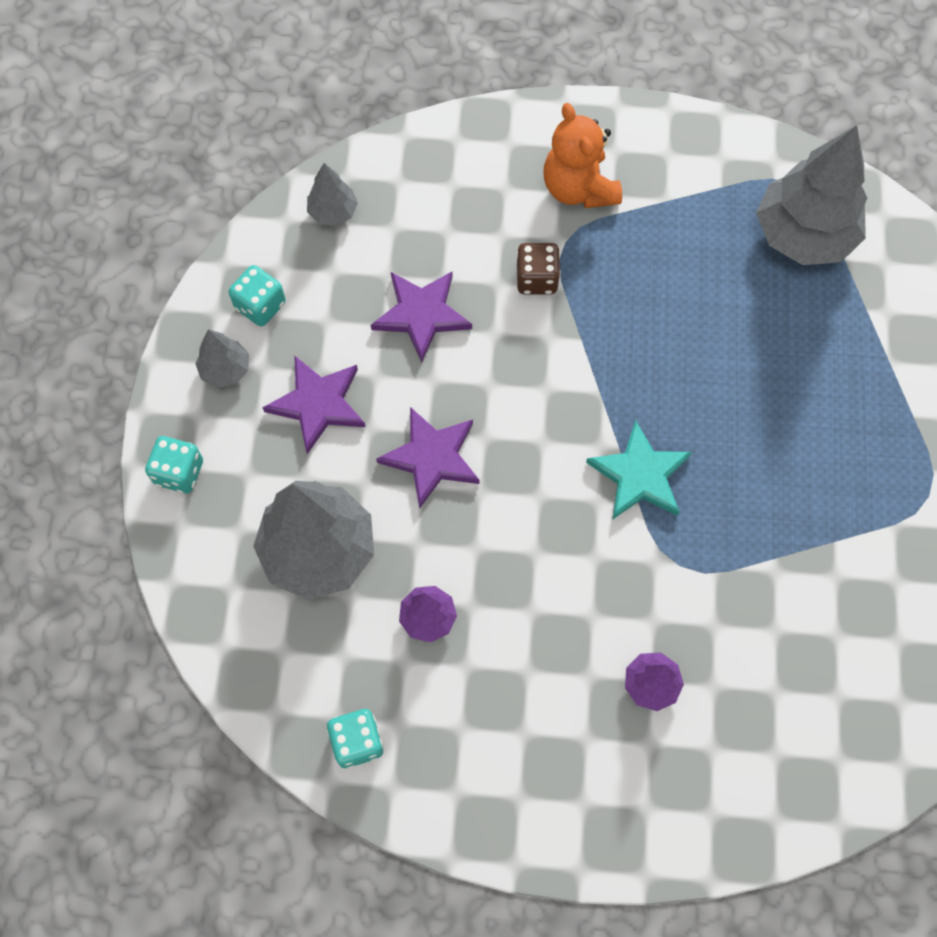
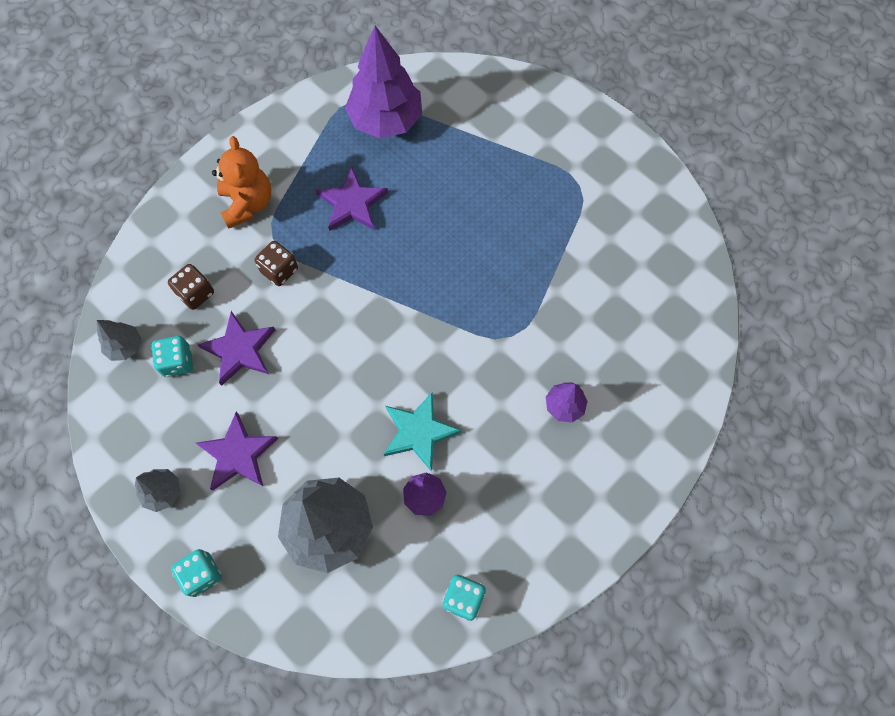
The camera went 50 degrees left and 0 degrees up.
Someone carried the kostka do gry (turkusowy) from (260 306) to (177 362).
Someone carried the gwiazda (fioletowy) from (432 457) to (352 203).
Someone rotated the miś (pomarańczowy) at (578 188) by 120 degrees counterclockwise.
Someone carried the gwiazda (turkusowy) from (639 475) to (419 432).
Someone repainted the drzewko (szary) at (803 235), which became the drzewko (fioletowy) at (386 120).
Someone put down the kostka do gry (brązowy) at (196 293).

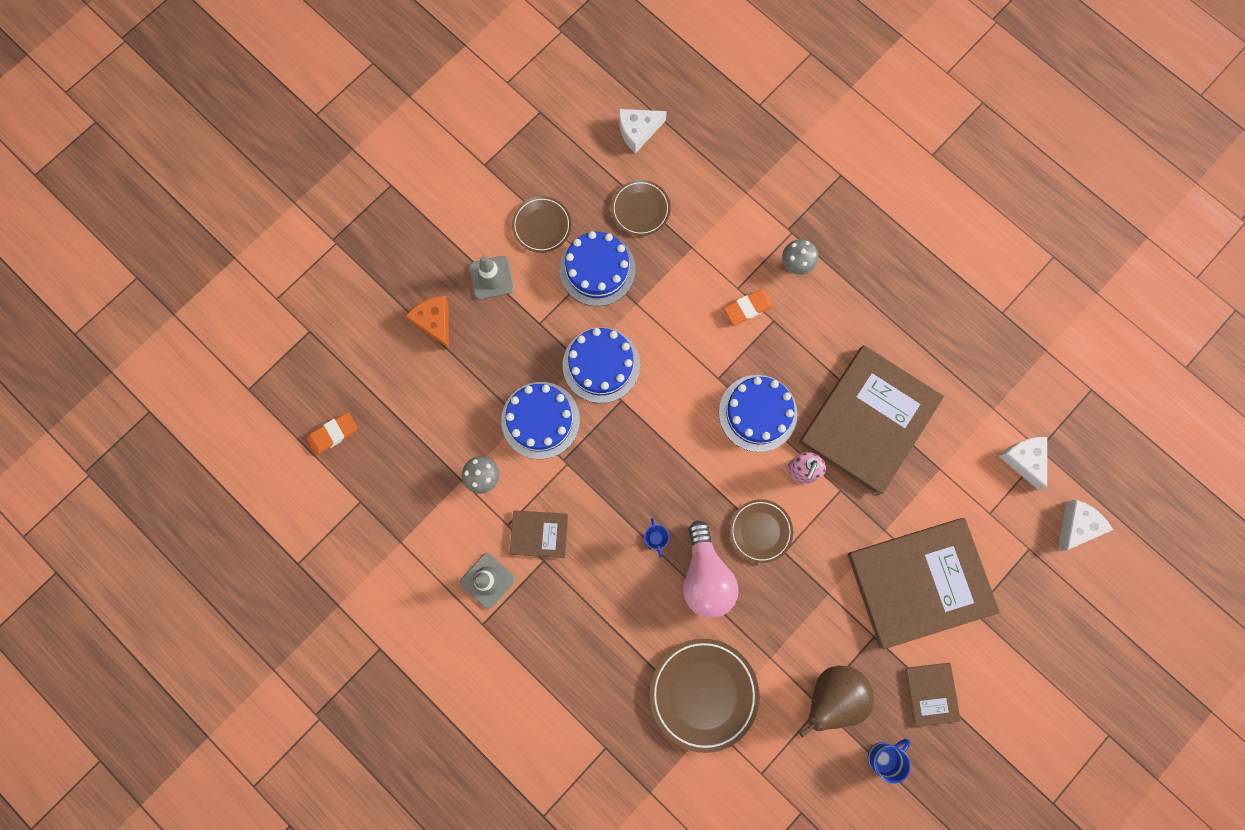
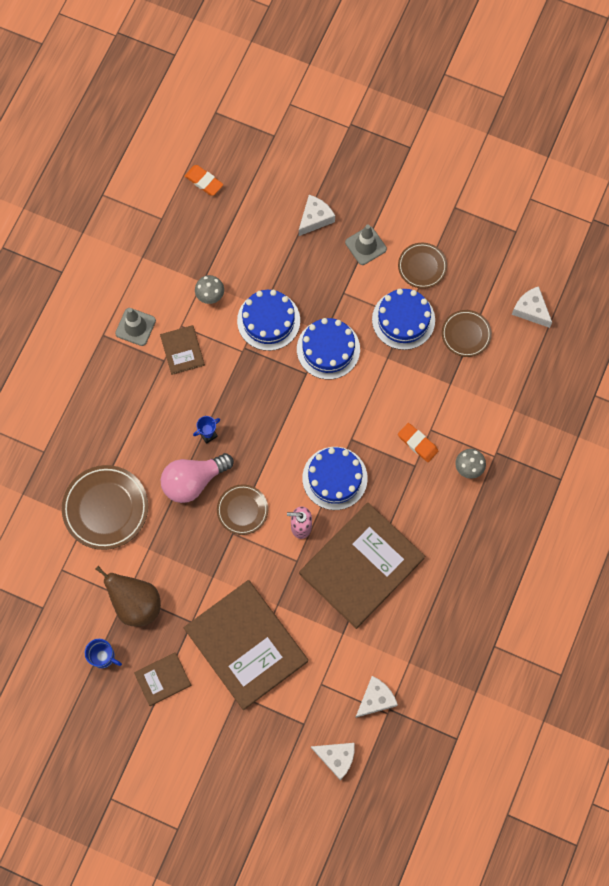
The camera went 70 degrees right and 5 degrees down.
Someone repainted the ser (pomarańczowy) at (434 322), which became the ser (biały) at (315 218).
Someone rotated the książka (brązowy) at (869 420) by 60 degrees counterclockwise.

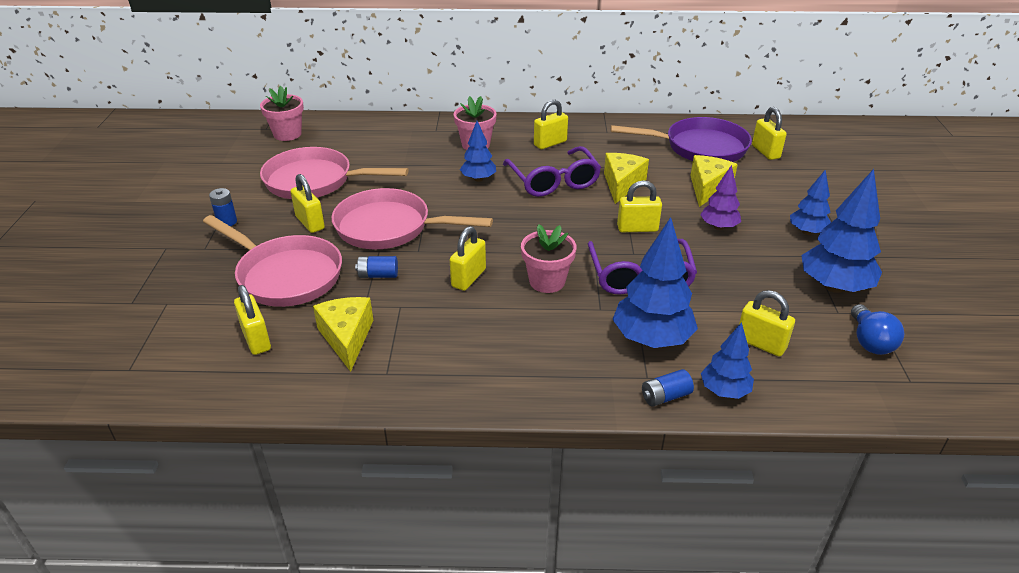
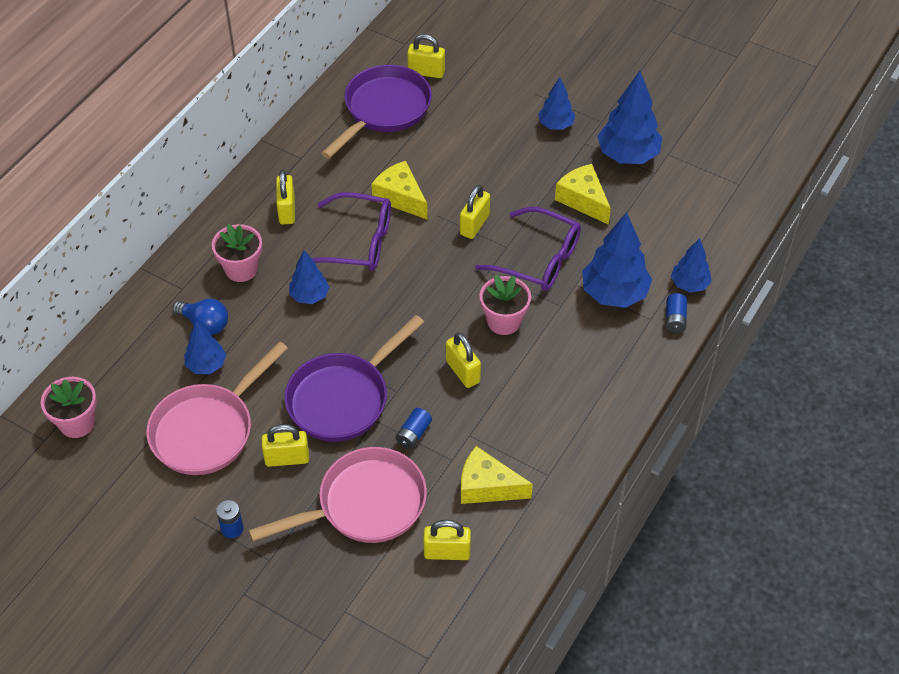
The camera went 60 degrees left and 15 degrees up.
Someone repainted the patelnia (różowy) at (389 227), which became the patelnia (fioletowy) at (343 398).
Someone carried the ser (żółty) from (707 187) to (583 200).
Someone took away the drzewko (fioletowy) at (718 227).
Someone took away the kłódka (żółty) at (760 344).
Someone carried the żarówka (niebieski) from (870 342) to (205 324).
Someone put down the drzewko (niebieski) at (206 365).

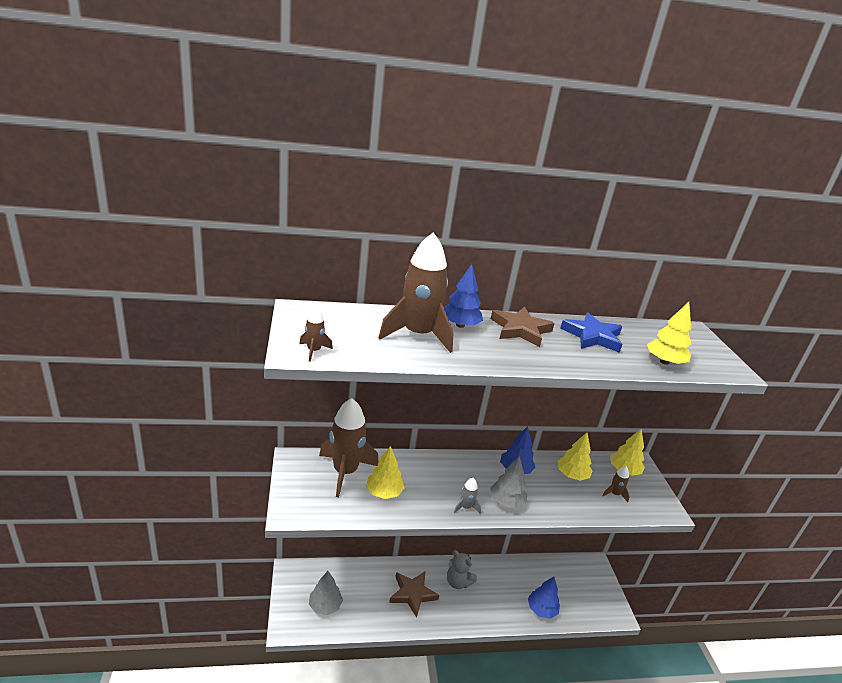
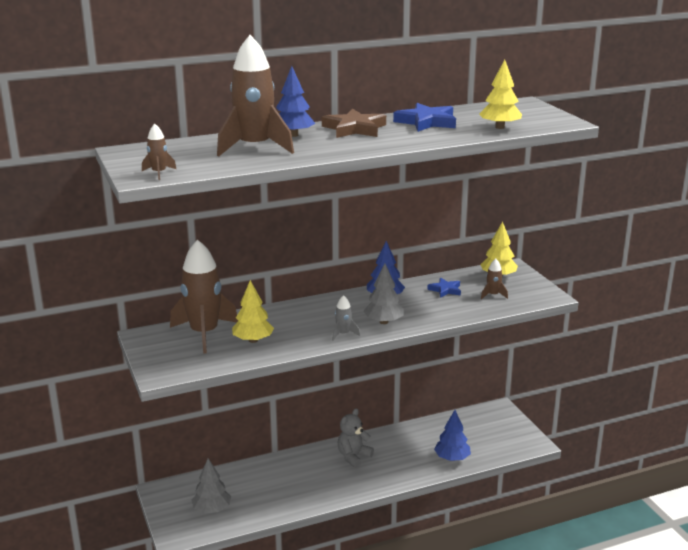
The camera went 10 degrees left and 5 degrees down.
Someone took away the gwiazda (brązowy) at (412 594).
Someone rotated the miś (szary) at (458 582) by 105 degrees clockwise.
Someone swapped the drzewko (żółty) at (572 475) for the gwiazda (niebieski) at (445 290).

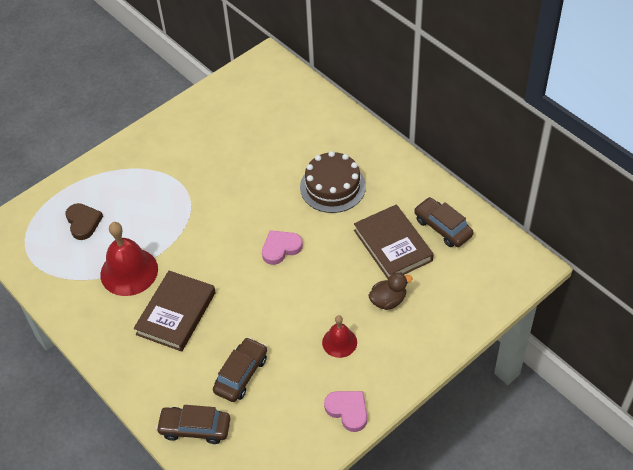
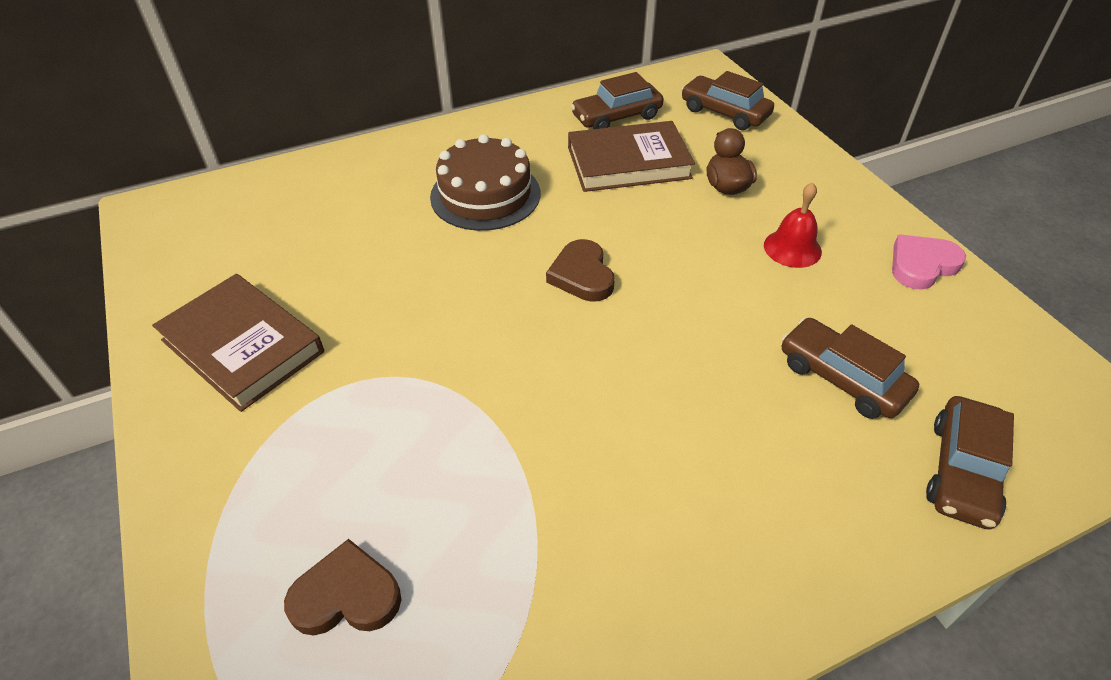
The camera went 75 degrees left and 5 degrees down.
Someone took away the dzwonek (czerwony) at (129 271).
Someone carried the książka (brązowy) from (176 313) to (242 346).
Someone repainted the serce (różowy) at (280 248), which became the serce (brązowy) at (582 275).
Someone put down the samochód (brązowy) at (724 112).

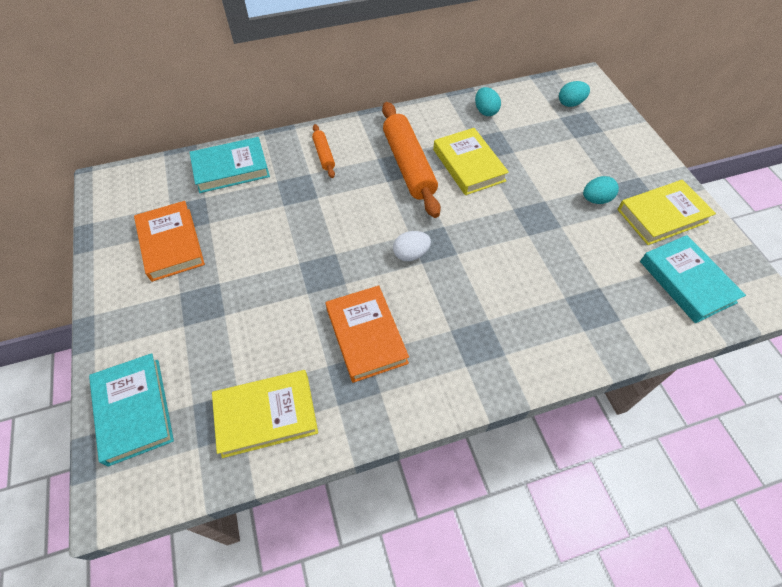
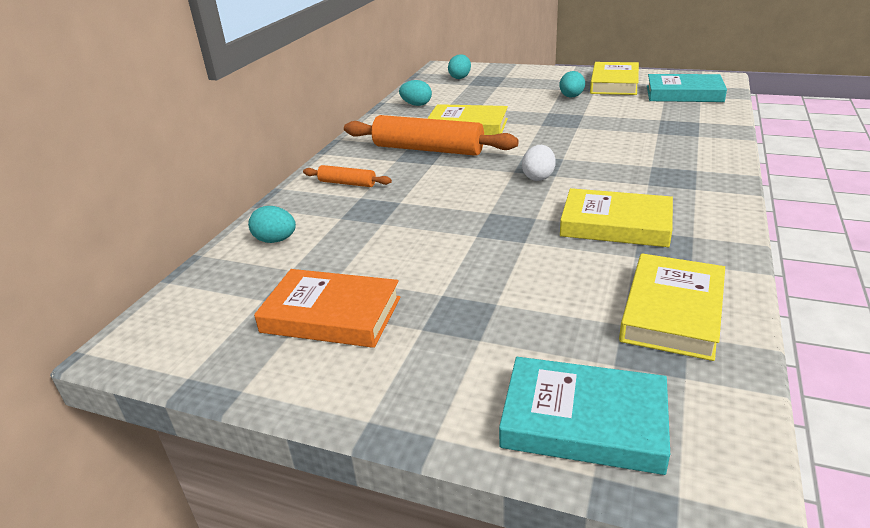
The camera went 50 degrees left and 25 degrees down.
Someone swapped the książka (turkusowy) at (231 169) for the jajko (turkusowy) at (275 240).
Someone repainted the książka (pomarańczowy) at (366 336), which became the książka (żółty) at (615 224).

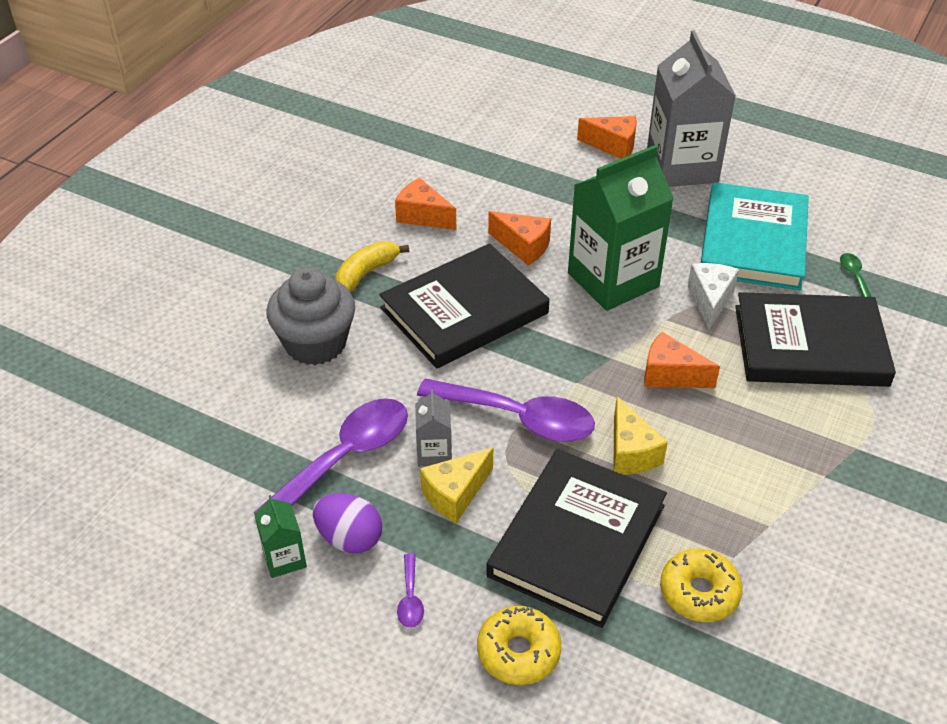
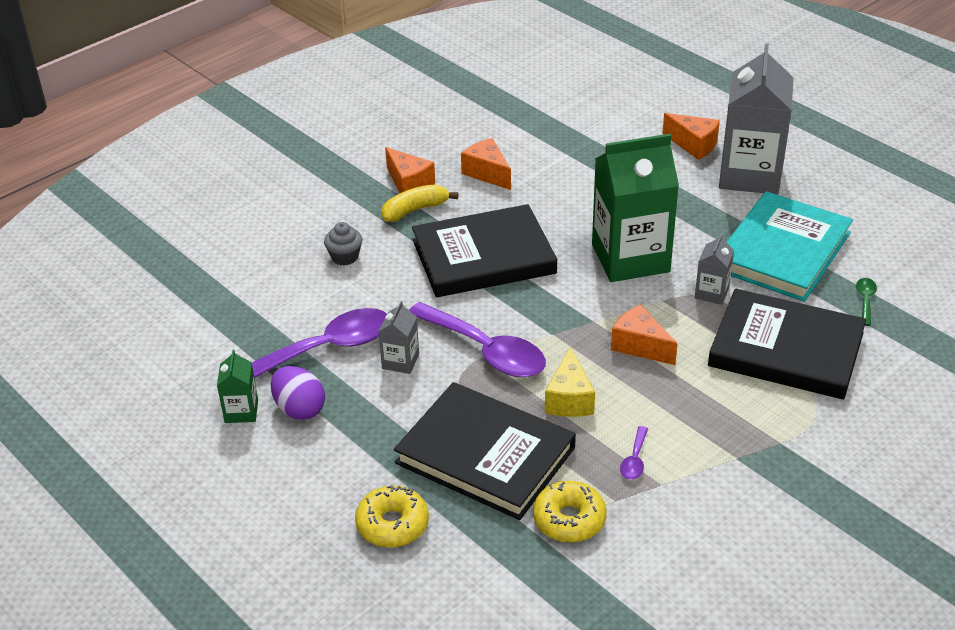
The camera went 20 degrees right and 5 degrees down.
Someone scaled the muffinka (szary) at (315 343) by 0.50.
Someone carried the łyżka (fioletowy) from (410 598) to (634 460).
Someone took away the ser (żółty) at (455 494).
Someone rotated the książka (czarny) at (577 540) by 75 degrees clockwise.
Someone carried the ser (pomarańczowy) from (523 246) to (409 184).
Someone swapped the ser (biały) at (710 300) for the karton mleka (szary) at (711 293).

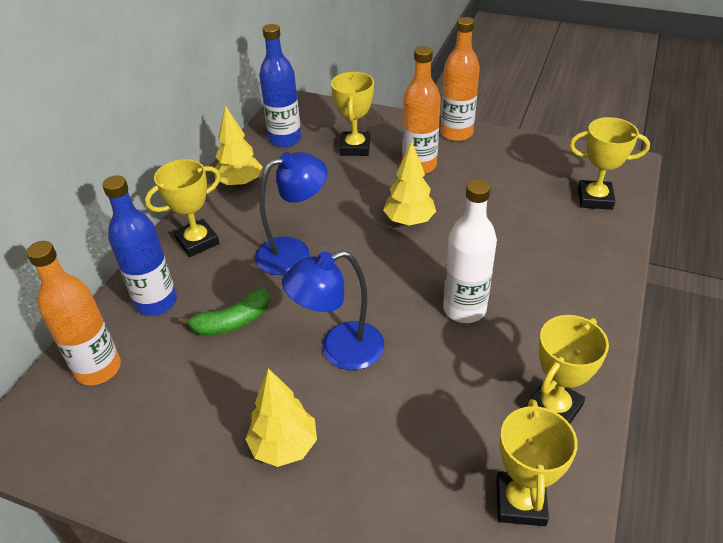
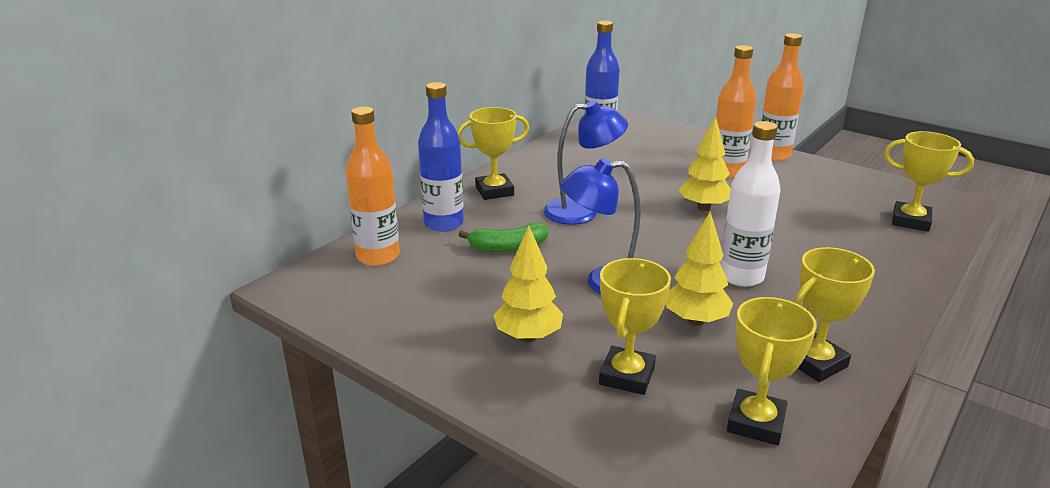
The camera went 15 degrees right and 15 degrees down.
Someone carried the drzewko (żółty) from (240 183) to (695 320).
Someone carried the puchar (żółty) from (355 147) to (627 376).

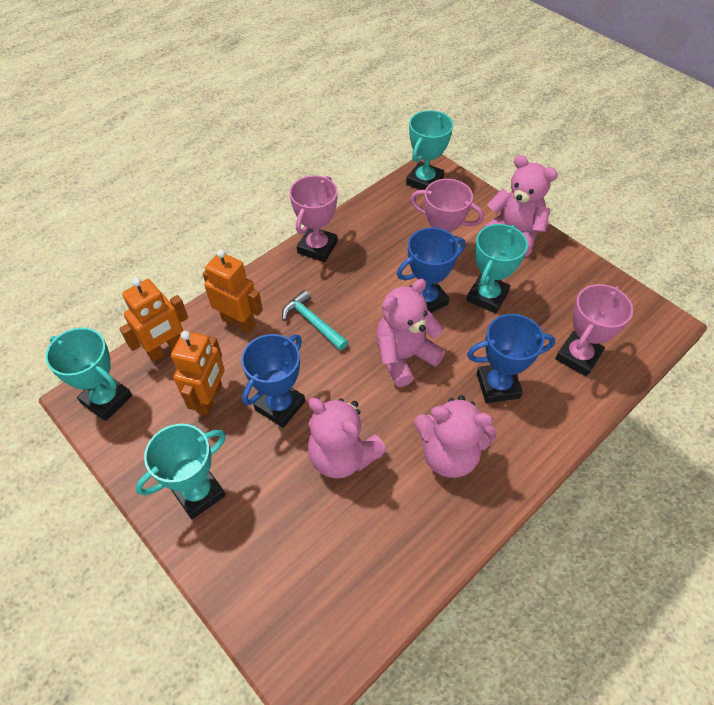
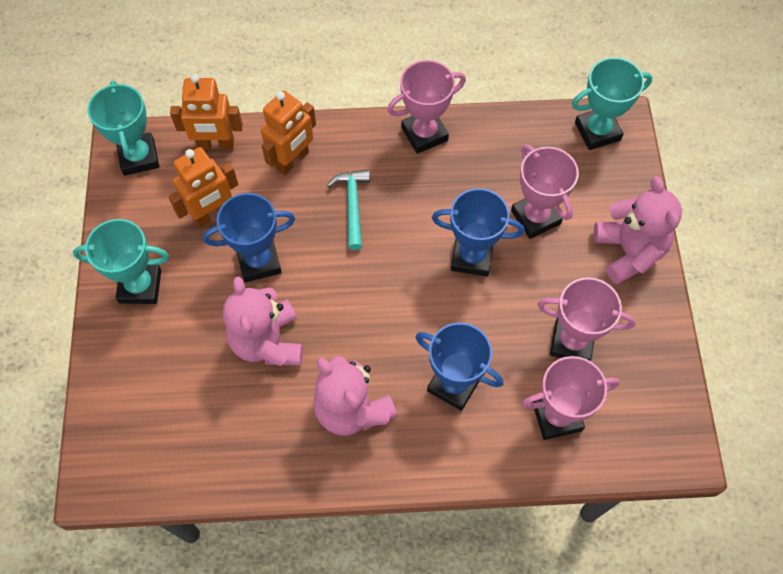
The camera went 40 degrees right and 10 degrees up.
Someone rotated the robot (pomarańczowy) at (239 322) by 60 degrees clockwise.
Someone took away the miś (różowy) at (404 357).
Someone took away the puchar (turkusowy) at (487 296).
Someone put down the puchar (różowy) at (571 342).

